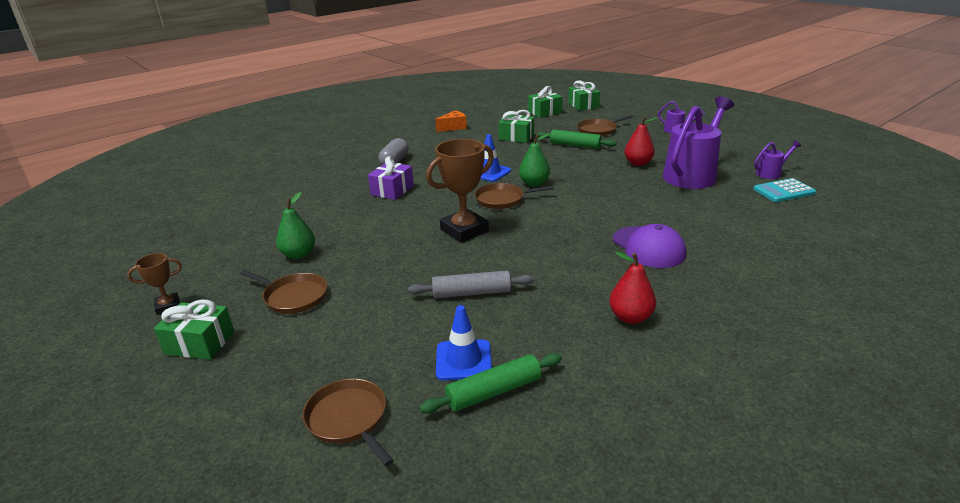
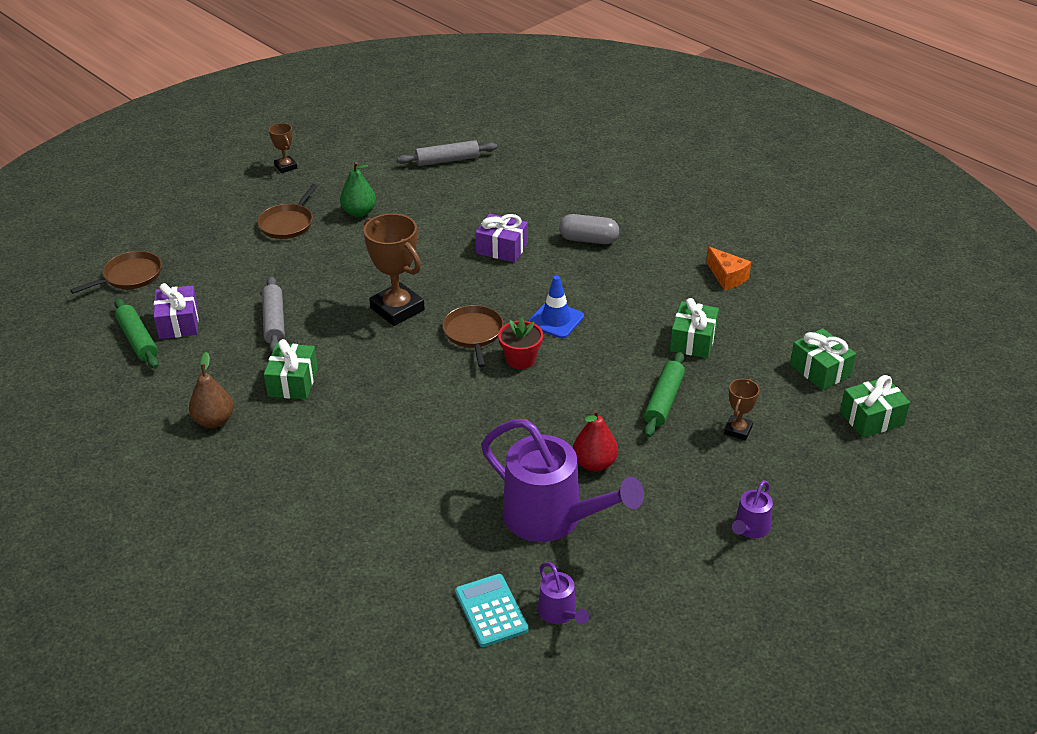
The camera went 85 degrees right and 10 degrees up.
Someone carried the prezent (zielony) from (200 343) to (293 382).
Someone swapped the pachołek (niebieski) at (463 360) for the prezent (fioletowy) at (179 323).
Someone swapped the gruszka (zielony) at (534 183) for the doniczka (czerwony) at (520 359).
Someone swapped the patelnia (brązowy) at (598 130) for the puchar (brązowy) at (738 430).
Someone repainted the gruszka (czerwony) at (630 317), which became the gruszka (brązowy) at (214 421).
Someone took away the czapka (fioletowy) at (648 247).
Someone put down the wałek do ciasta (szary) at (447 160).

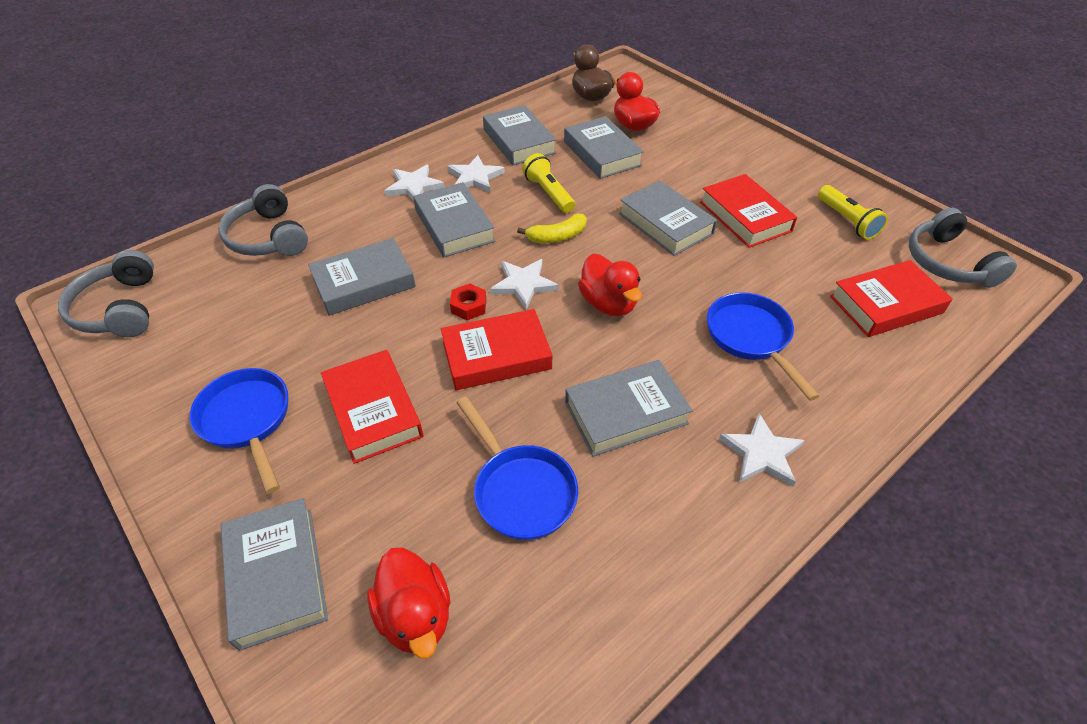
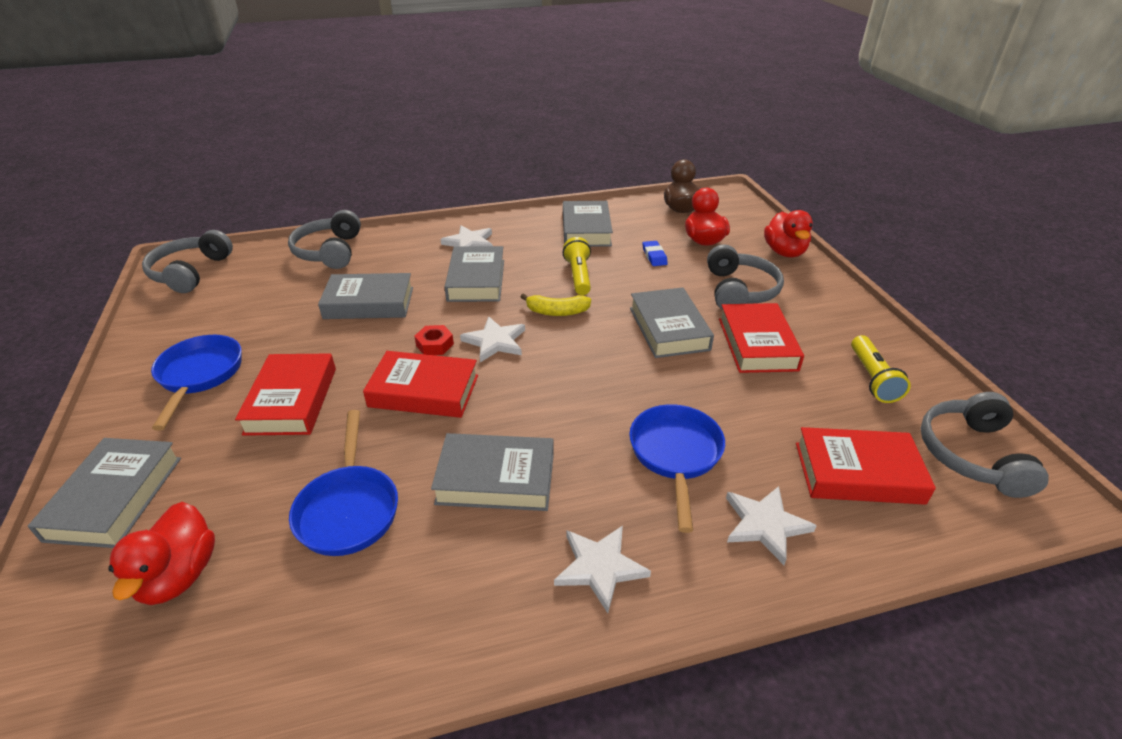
The camera went 25 degrees right and 10 degrees down.
Someone carried the gwiazda (biały) from (475 177) to (765 525).
Someone swapped the książka (szary) at (602 153) for the gumka do mazania (niebieski) at (654 256).
Someone carried the kaczka (czerwony) from (608 304) to (784 252).
Someone put down the słuchawki (szary) at (739 290).

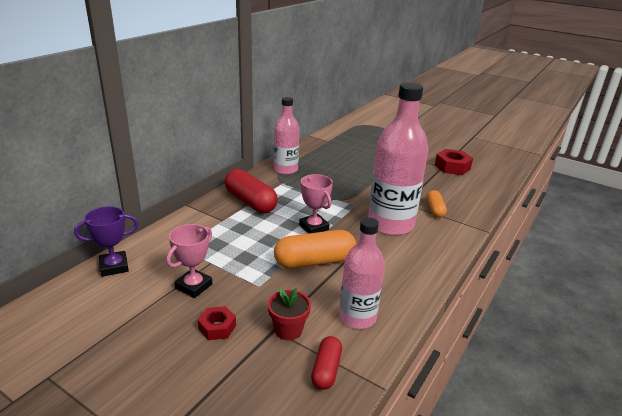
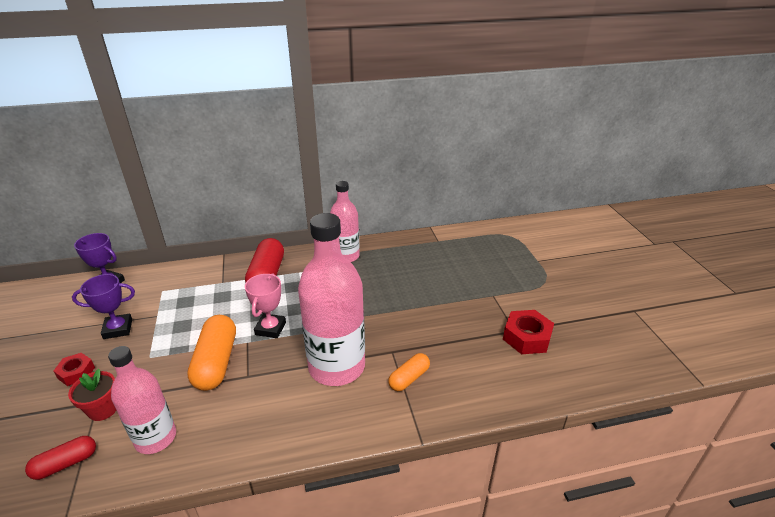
The camera went 45 degrees right and 5 degrees up.
Someone repainted the puchar (różowy) at (193 286), which became the puchar (fioletowy) at (118 329).
Someone rotated the kapsułka (pomarańczowy) at (314 261) by 60 degrees clockwise.

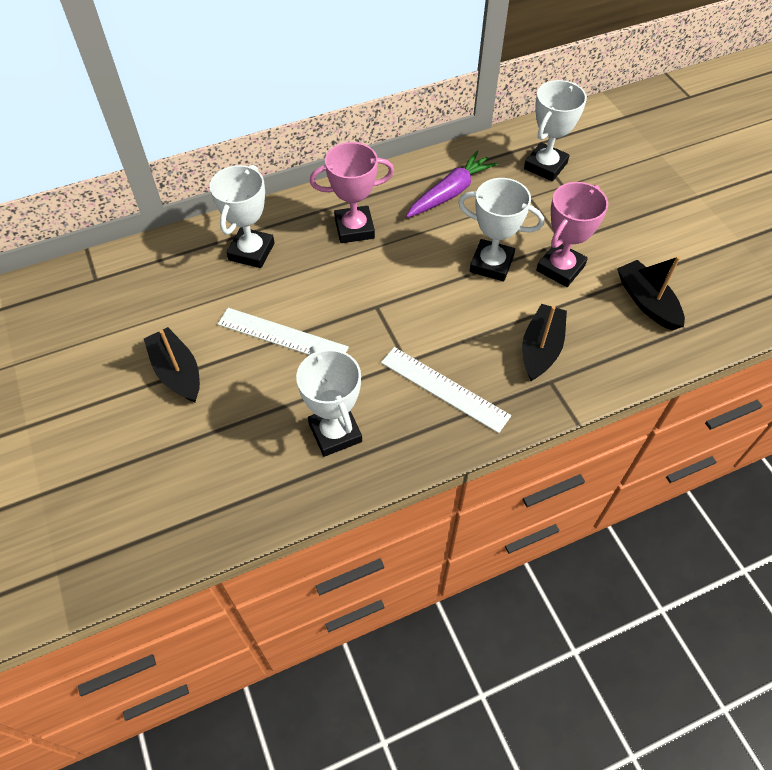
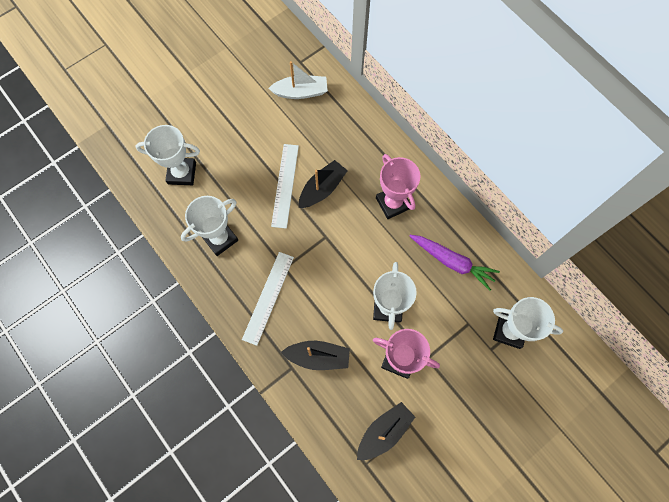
The camera went 75 degrees right and 15 degrees up.
Someone carried the łódka (czarny) from (177 372) to (322 189).
Someone carried the puchar (biały) from (251 252) to (182 173).
Someone put down the łódka (biały) at (300 92).

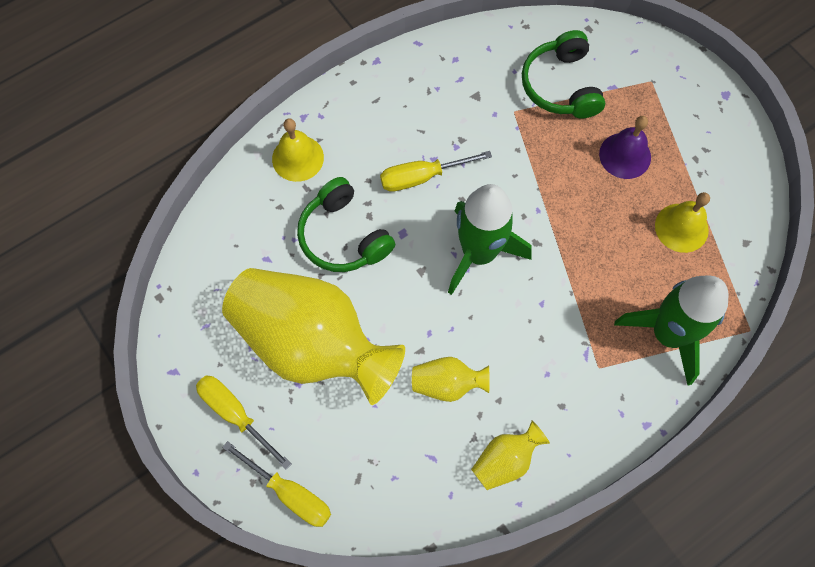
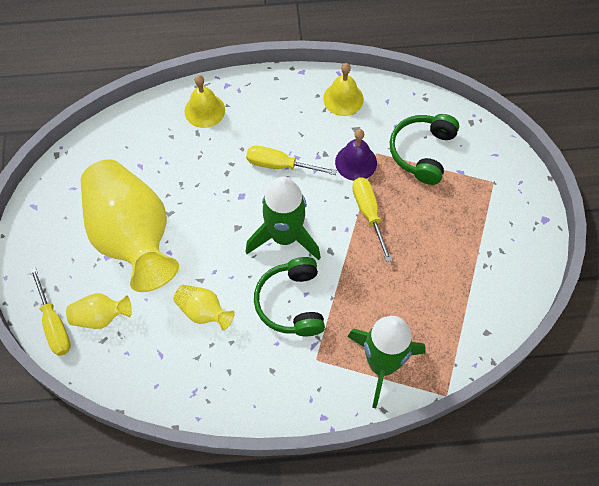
The camera went 30 degrees right and 5 degrees down.
Someone carried the śrubokręt (żółty) from (235 414) to (368 213).
Someone carried the słuchawki (zielony) from (343 236) to (291 303).
Someone carried the wazon (żółty) from (505 460) to (100 317).
Someone carried the dzwonek (fioletowy) from (625 155) to (356 162).
Someone carried the dzwonek (żółty) from (681 227) to (343 99).

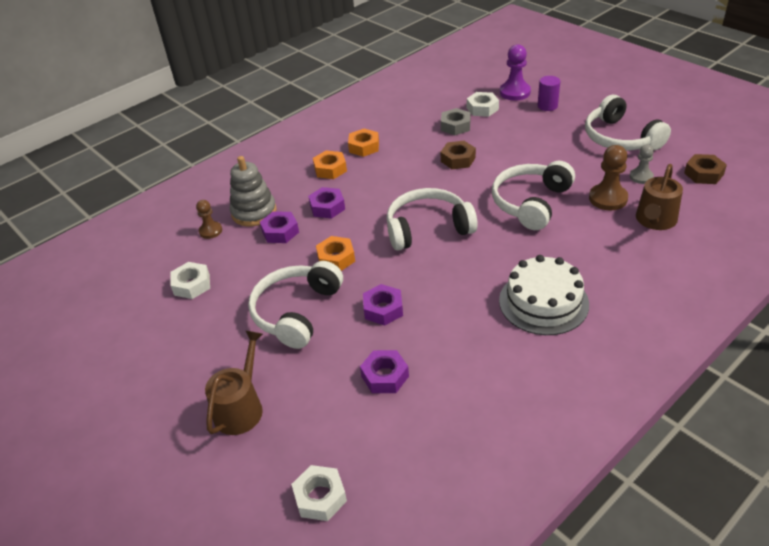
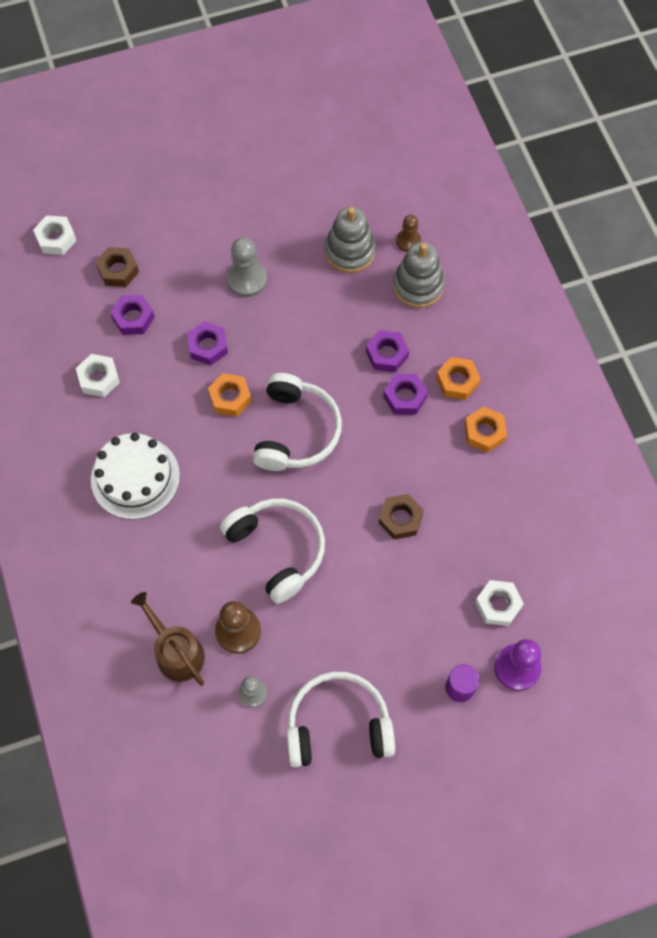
The camera went 110 degrees right and 25 degrees up.
Someone carried the nakrętka (biały) from (192 285) to (99 378).
Someone took away the konewka (brązowy) at (241 408).
Someone swapped the słuchawki (biały) at (296 312) for the pionek (szary) at (247 279).
Someone carried the nakrętka (fioletowy) from (280 232) to (405 397).
Someone carried the nakrętka (pomarańczowy) from (336 258) to (230 397).
Someone took away the nakrętka (szary) at (455 126).
Someone carried the nakrętka (brązowy) from (703 174) to (118 270).
Someone put down the zabawka nakładanka (szary) at (350 251).

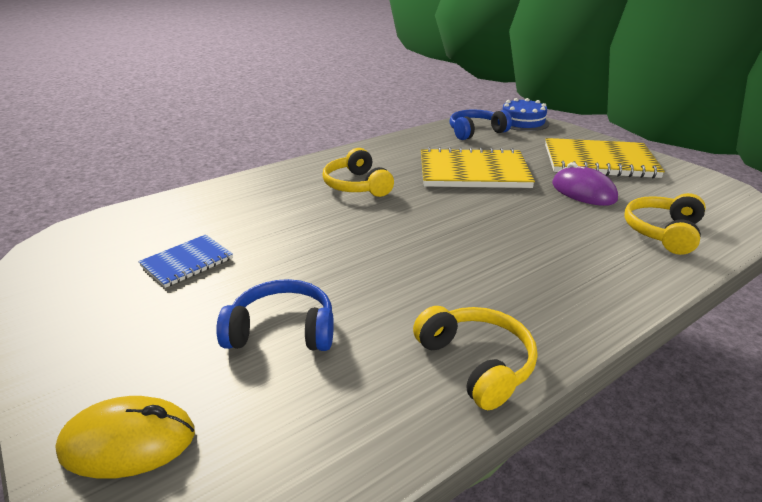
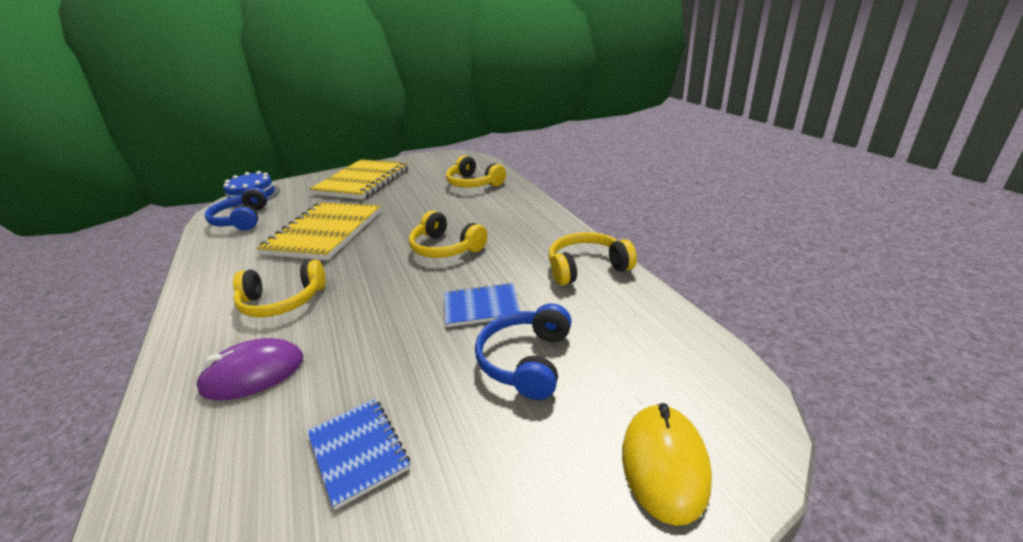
The camera went 75 degrees left and 0 degrees up.
Someone carried the myszka (fioletowy) from (583 192) to (253 374).
Someone put down the słuchawki (żółty) at (445 248).
Someone put down the zeszyt (niebieski) at (481 306).

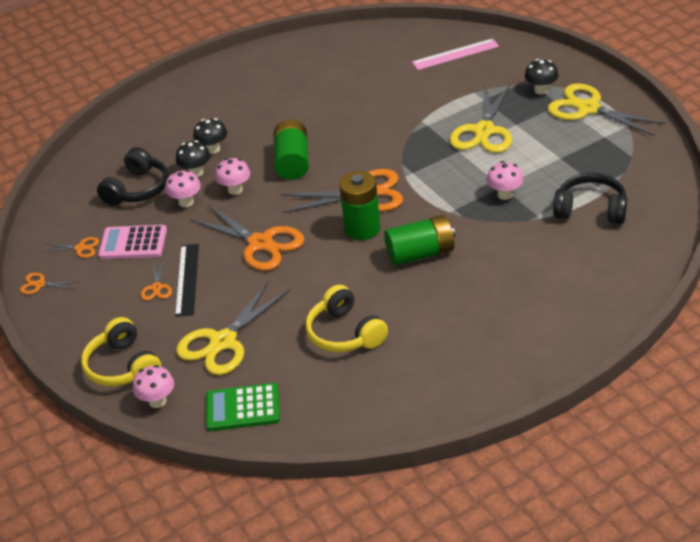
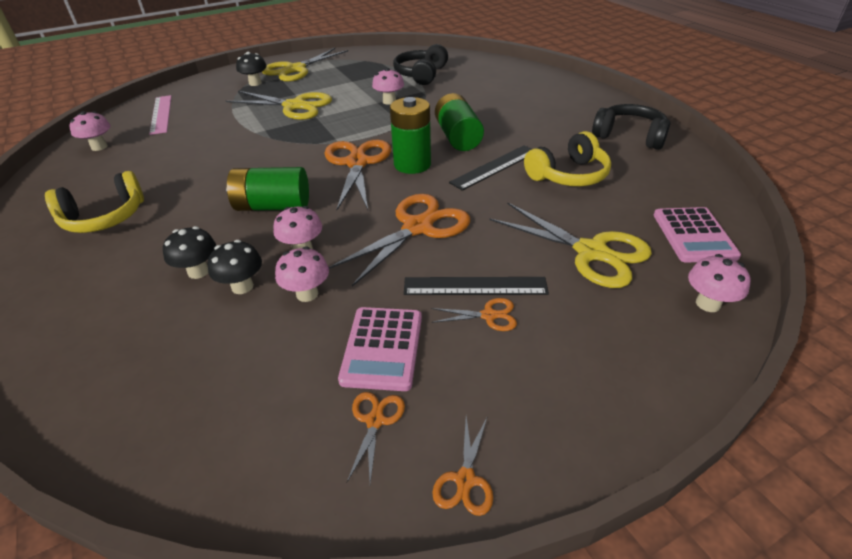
The camera went 90 degrees left and 0 degrees up.
Someone carried the słuchawki (żółty) from (123 366) to (104 218).
Someone carried the słuchawki (czarny) from (137 189) to (629 136).
Someone repainted the kalkulator (zielony) at (243 408), which became the kalkulator (różowy) at (694 235).
Someone put down the grzyb (różowy) at (99 147).
Someone put down the linijka (czarny) at (494 167).

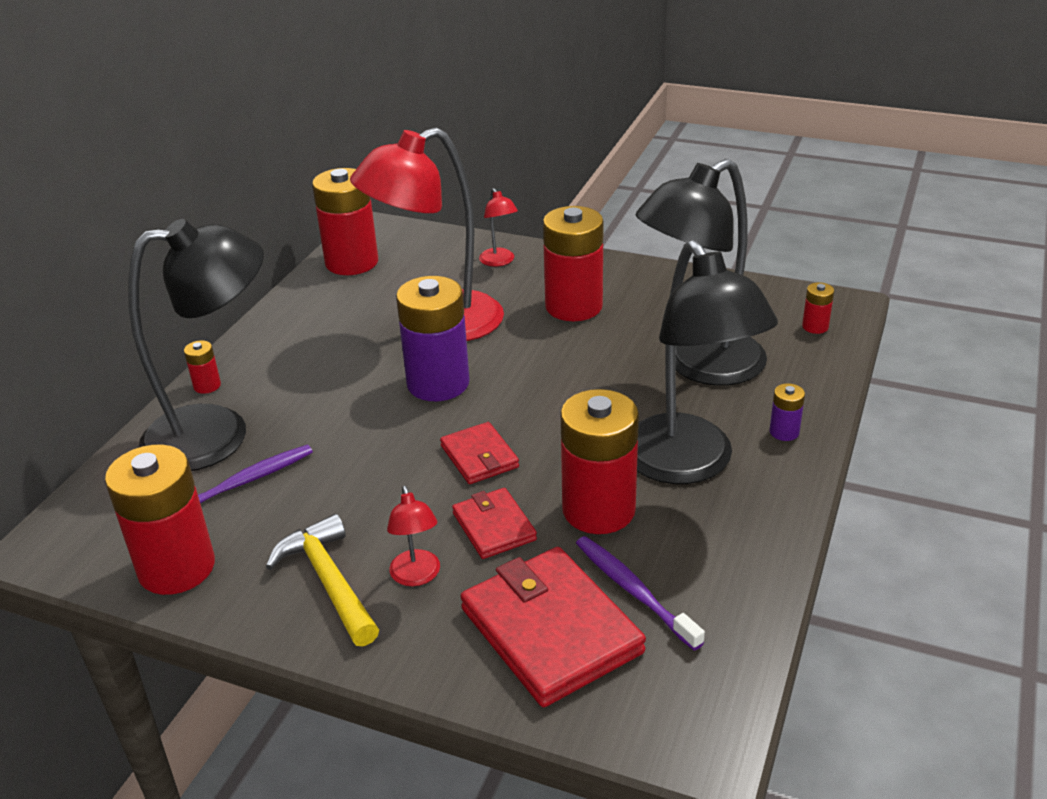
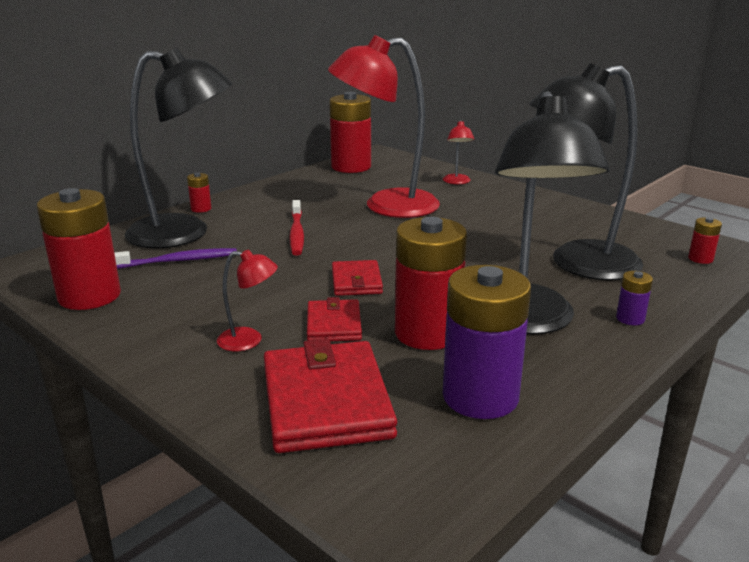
The camera went 20 degrees right and 10 degrees down.
Someone took away the młotek (żółty) at (329 582).
Someone rotated the lampka (czerwony) at (417 576) by 90 degrees counterclockwise.
Someone carried the bateria (fioletowy) from (438 383) to (480 397).
Someone took away the bateria (czerwony) at (573 306).
Someone took away the szczoteczka do zębów (fioletowy) at (634 591).
Someone put down the szczoteczka do zębów (czerwony) at (296 233).

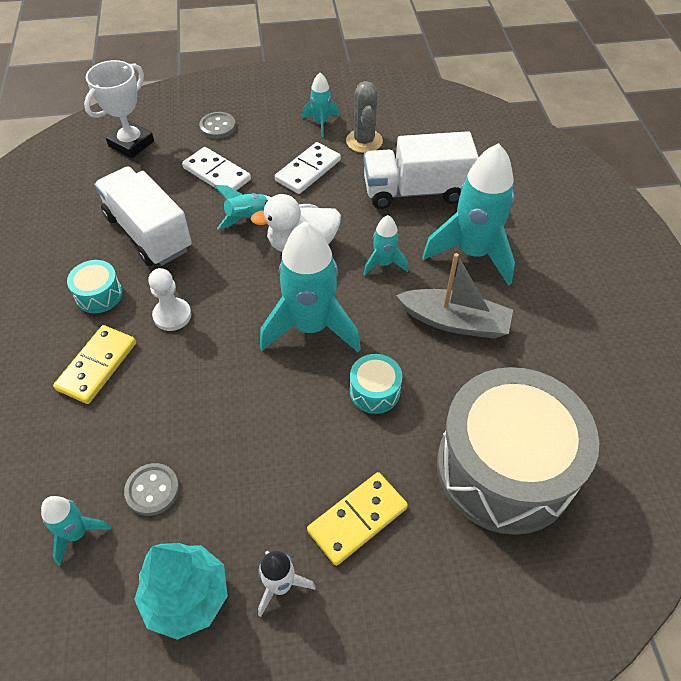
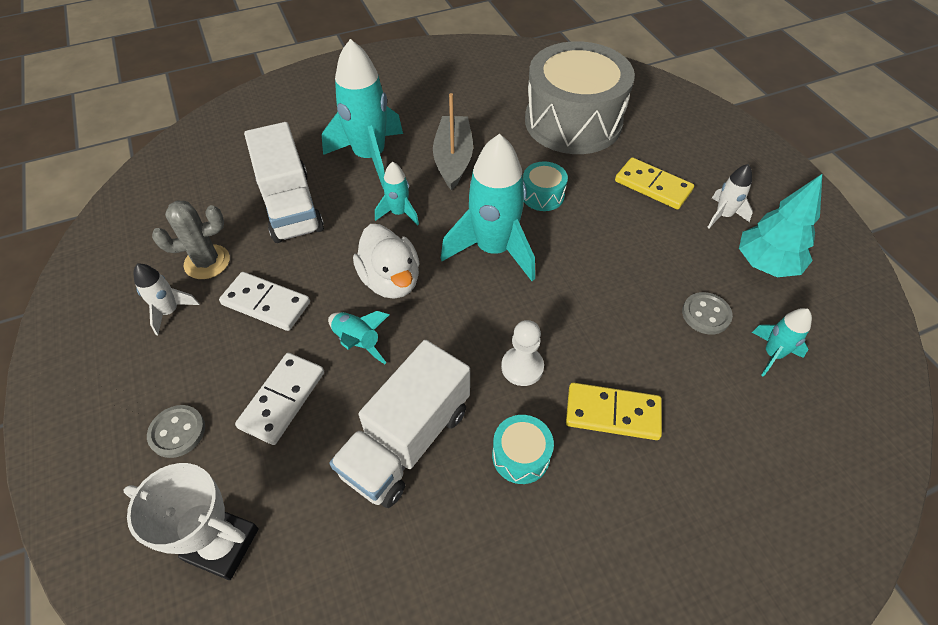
The camera went 105 degrees left and 0 degrees up.
Someone repainted the rakieta (turkusowy) at (321 123), which became the rakieta (biały) at (170 311).

